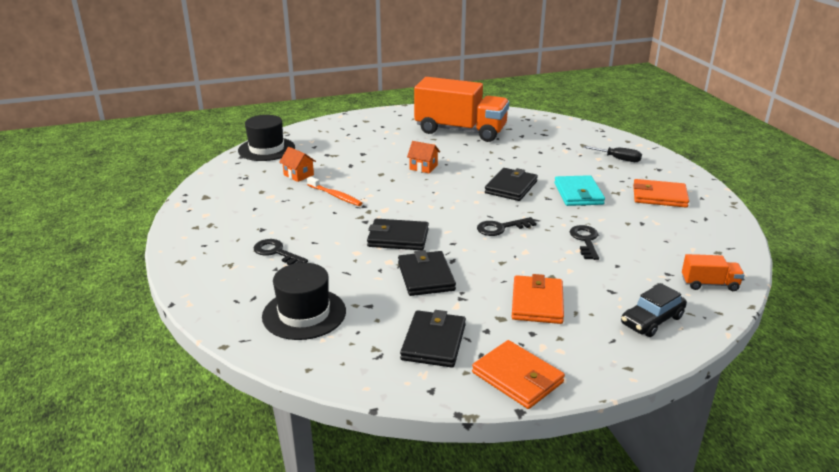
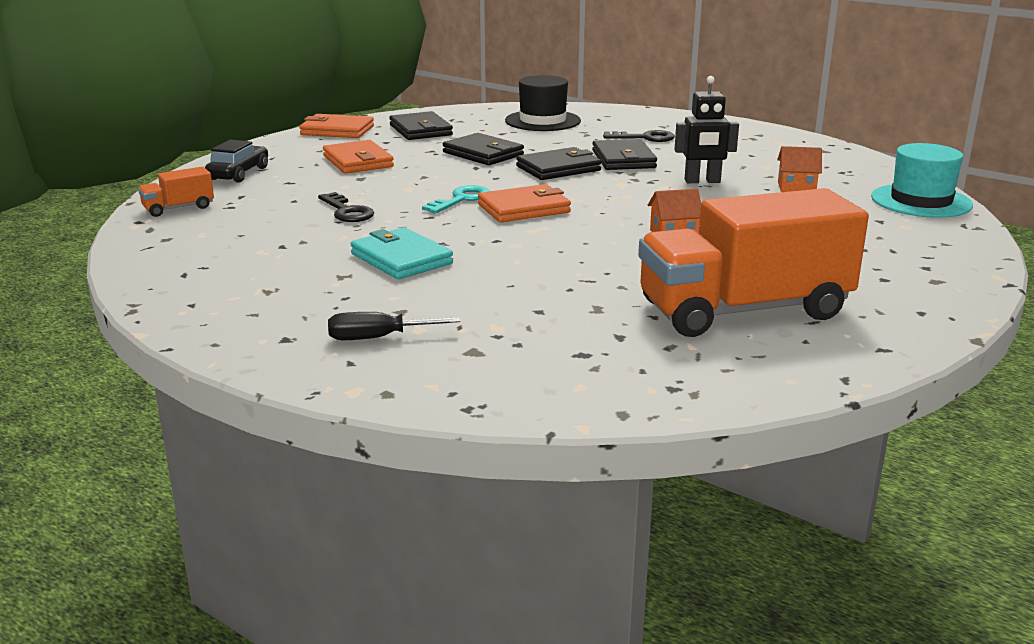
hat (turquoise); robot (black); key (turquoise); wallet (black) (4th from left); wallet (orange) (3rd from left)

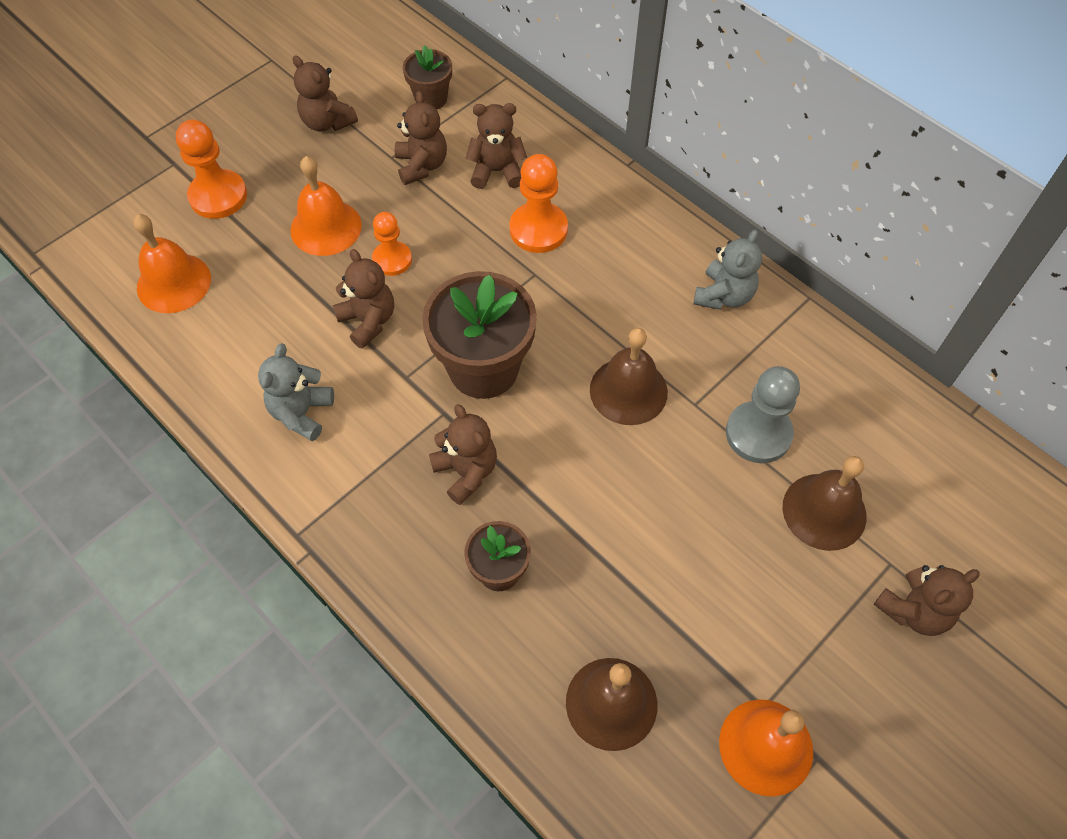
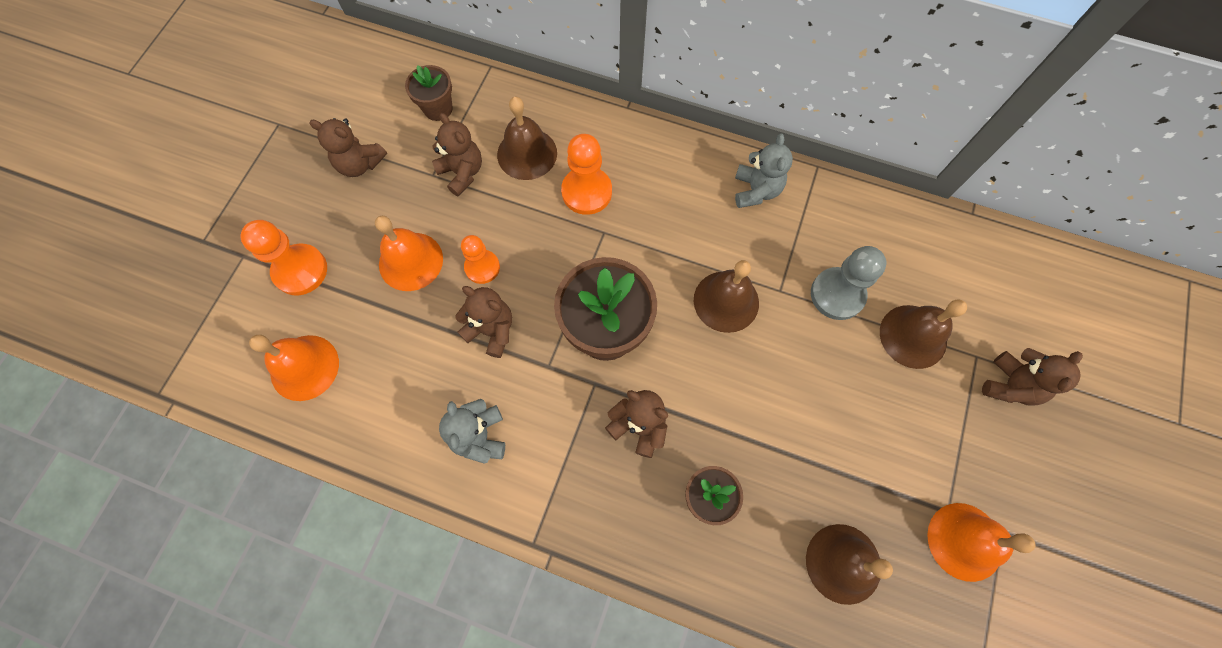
bell (brown) (1st from left)

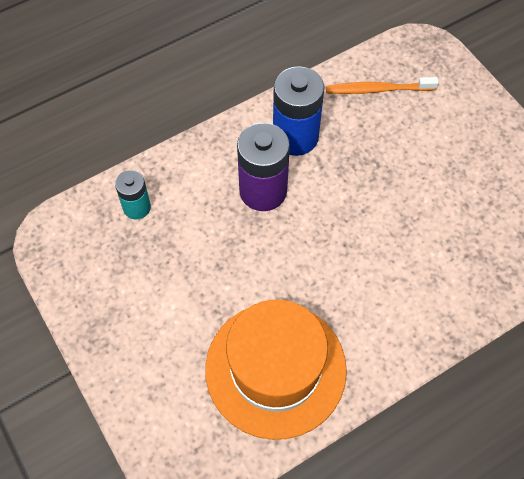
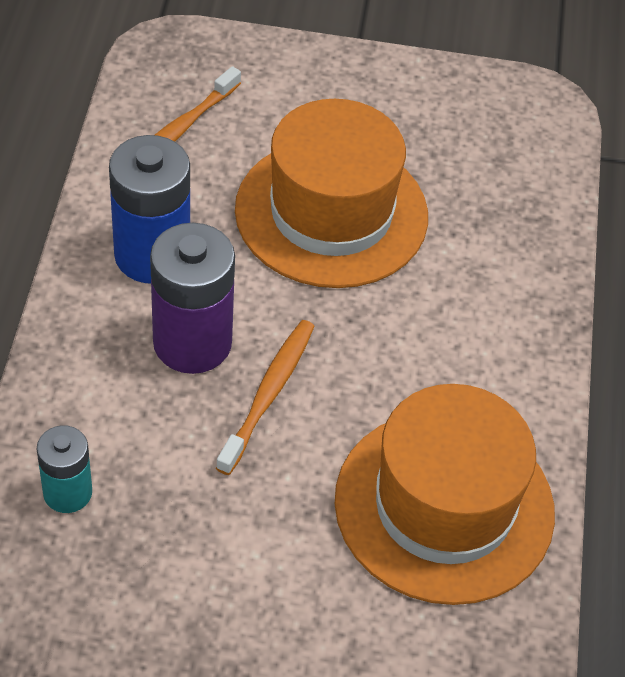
toothbrush (orange) (2nd from left); hat (orange) (1st from left)

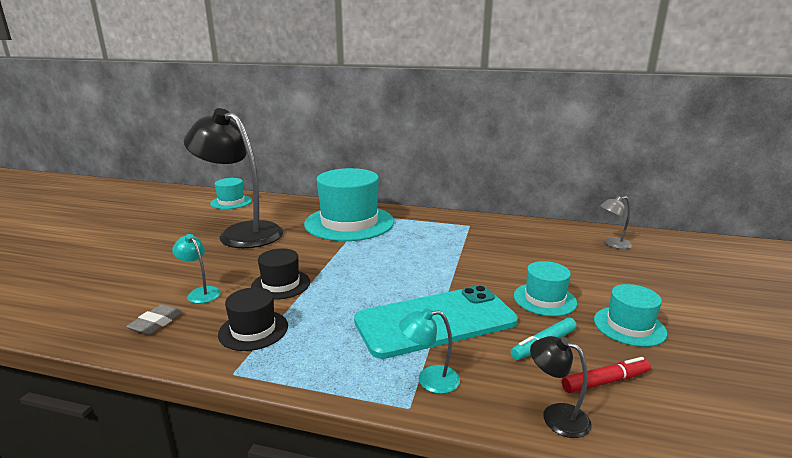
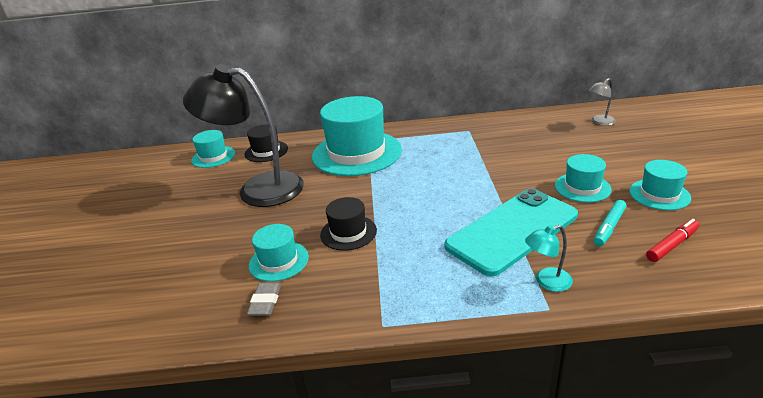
hat (turquoise) (2nd from left); hat (black) (1st from left); lamp (black) (2nd from left in the first image)

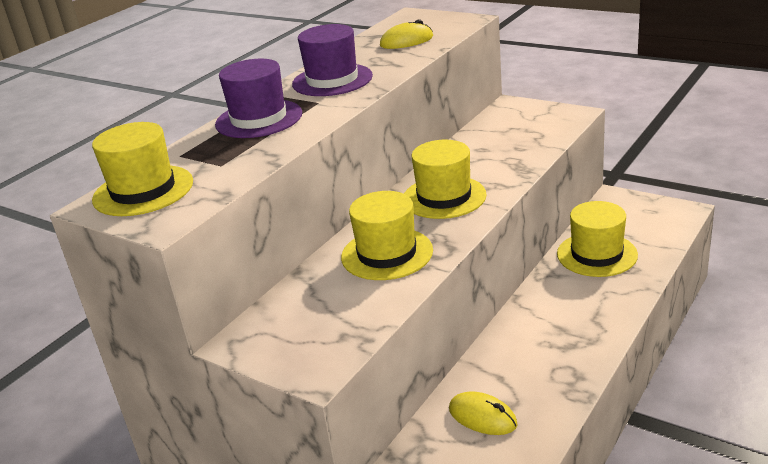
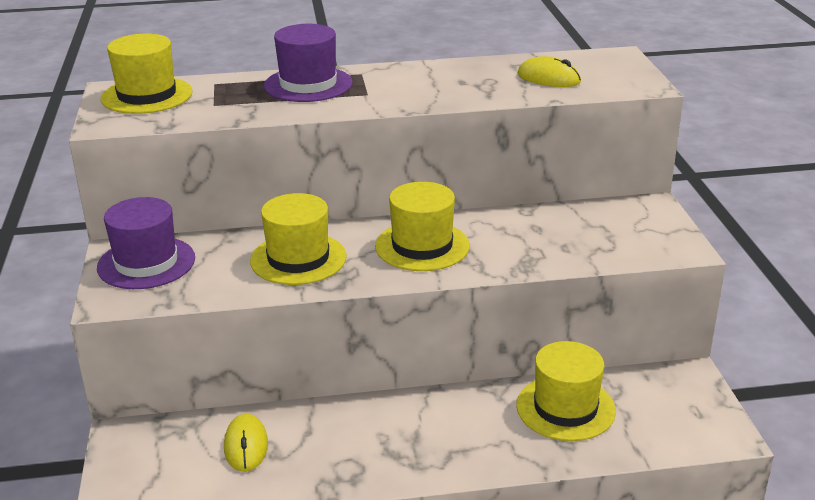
hat (purple) (1st from left)

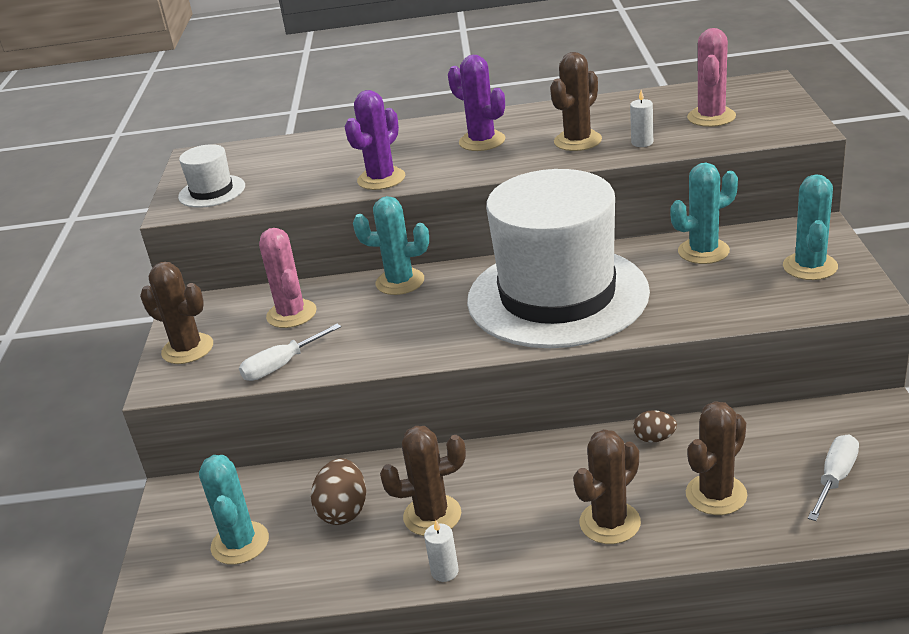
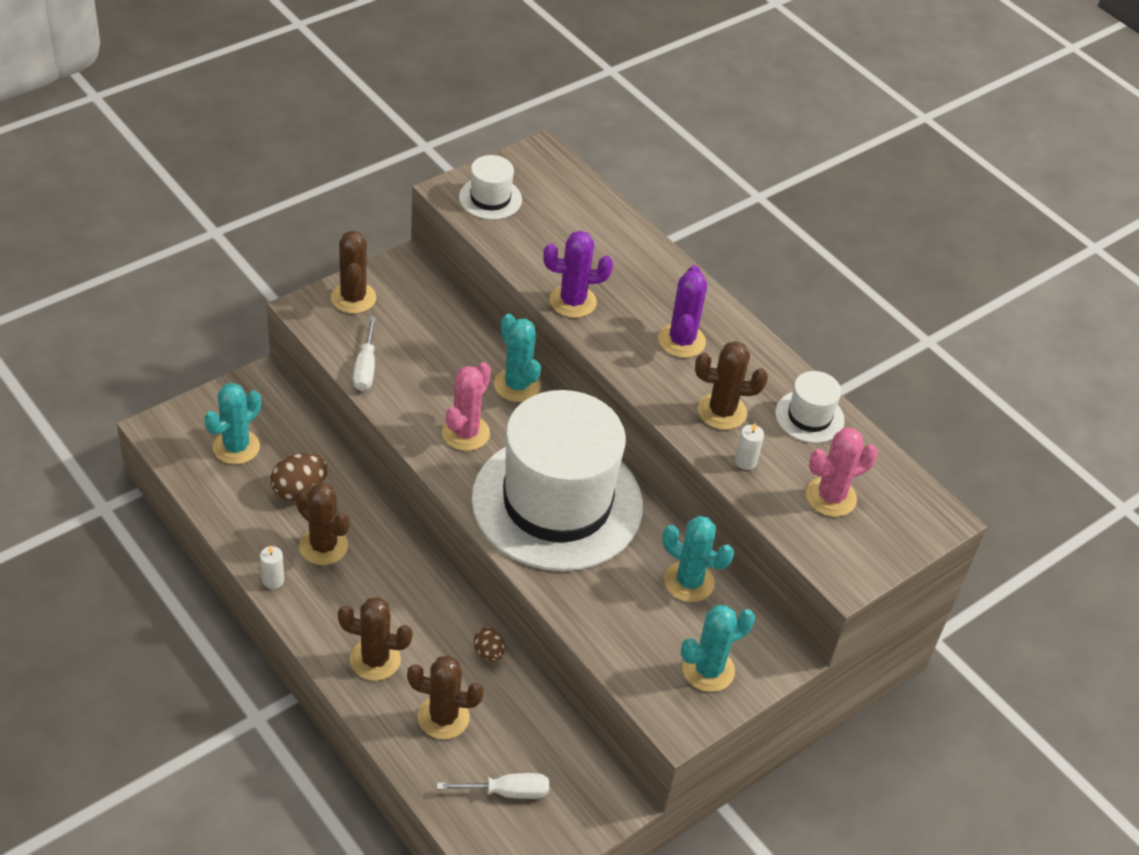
screwdriver (white) (1st from left); cactus (pink) (1st from left); hat (white) (3rd from left)

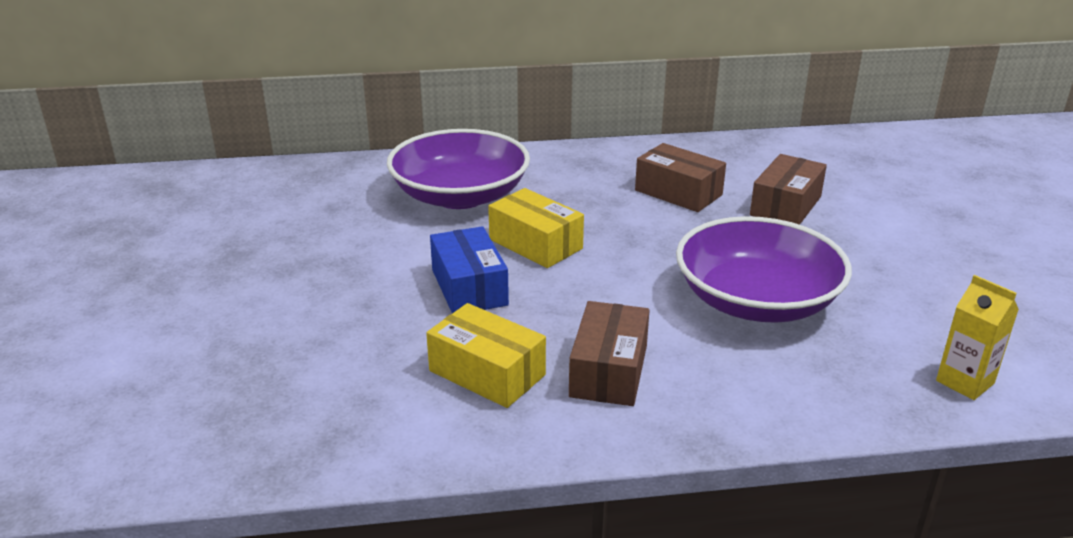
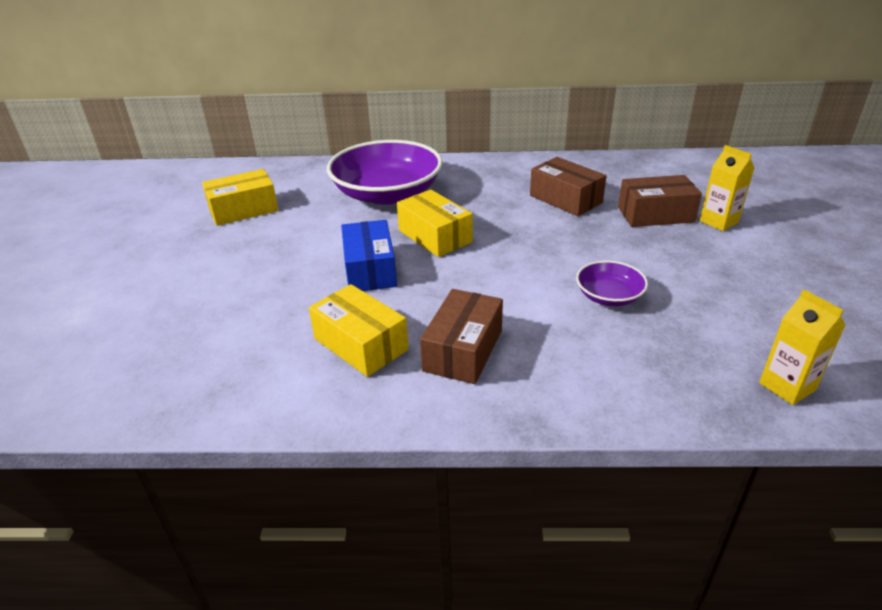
bowl (purple) (2nd from left); box (brown) (3rd from left); box (yellow) (1st from left); carton (yellow) (1st from left)

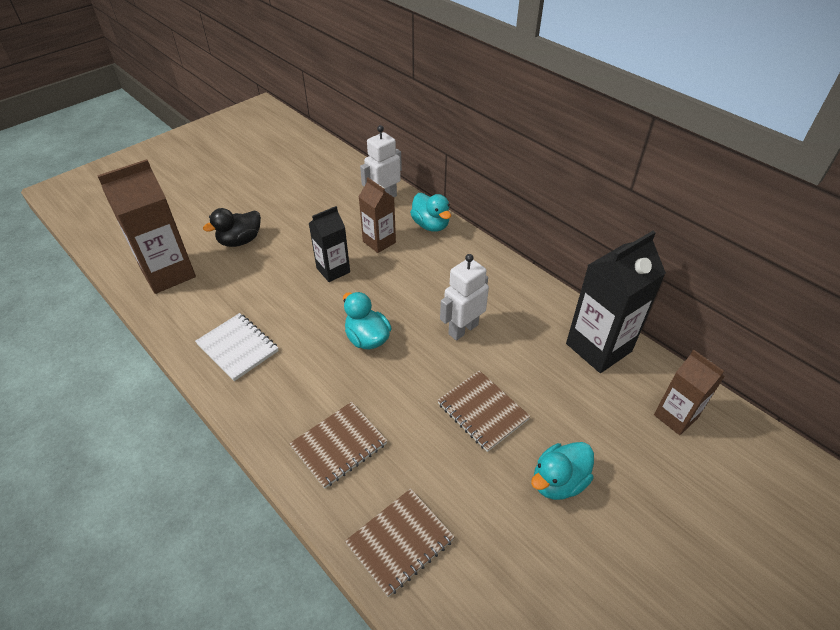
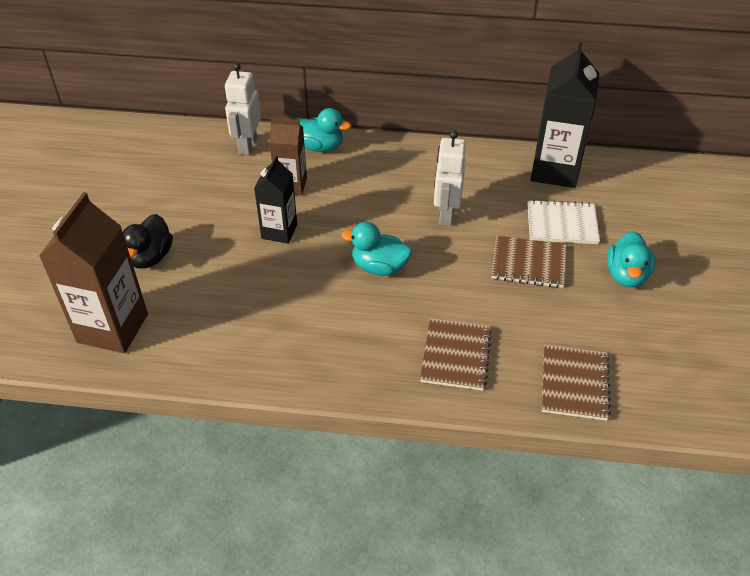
notebook (white); carton (brown) (3rd from left in the first image)

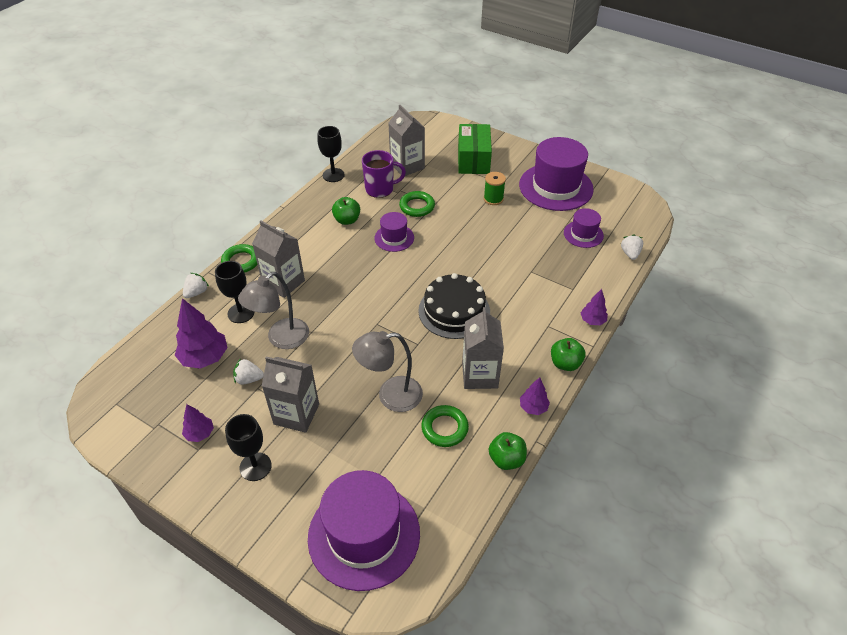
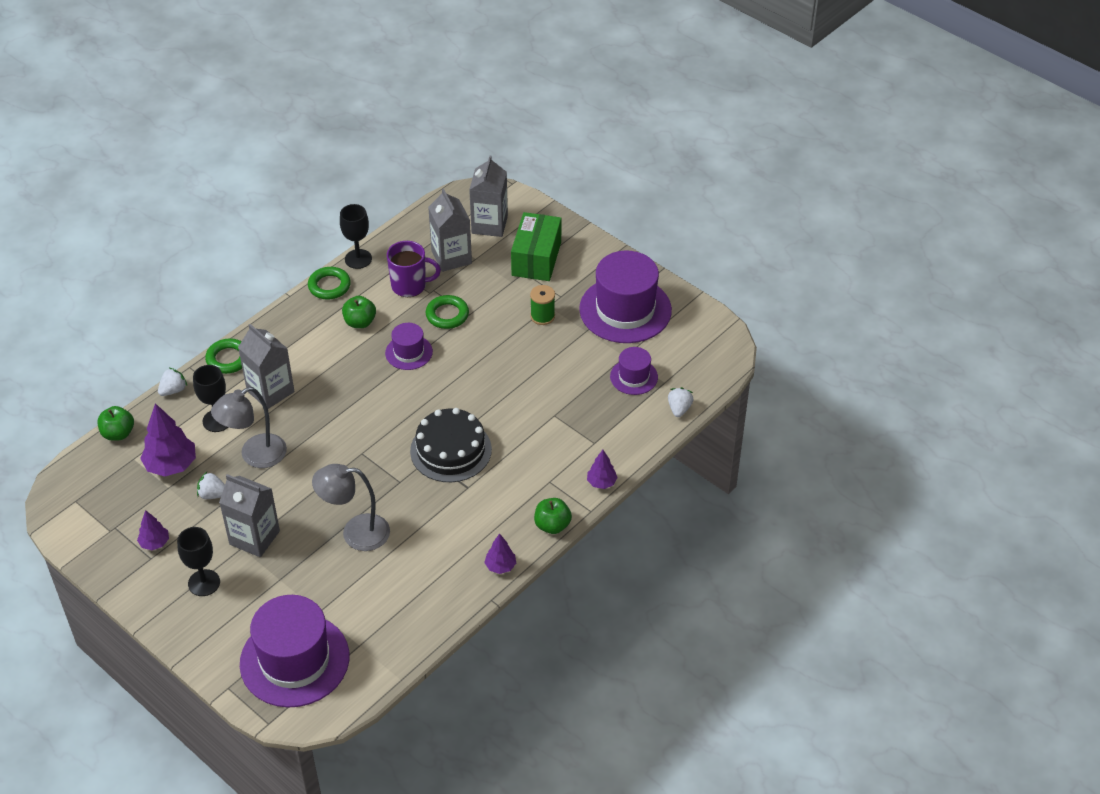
ring (green) (2nd from left); carton (grey) (4th from left); apple (green) (1st from left)

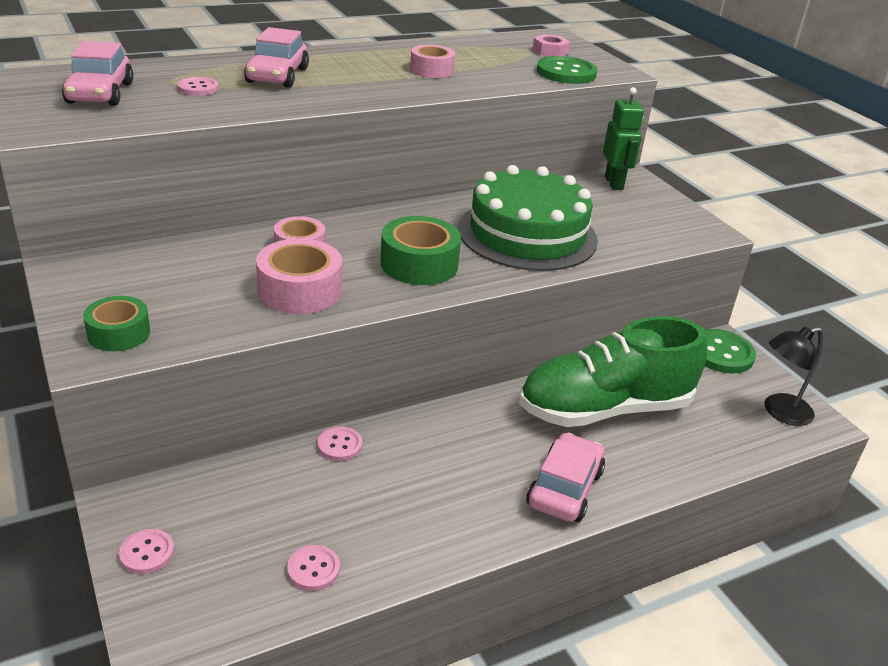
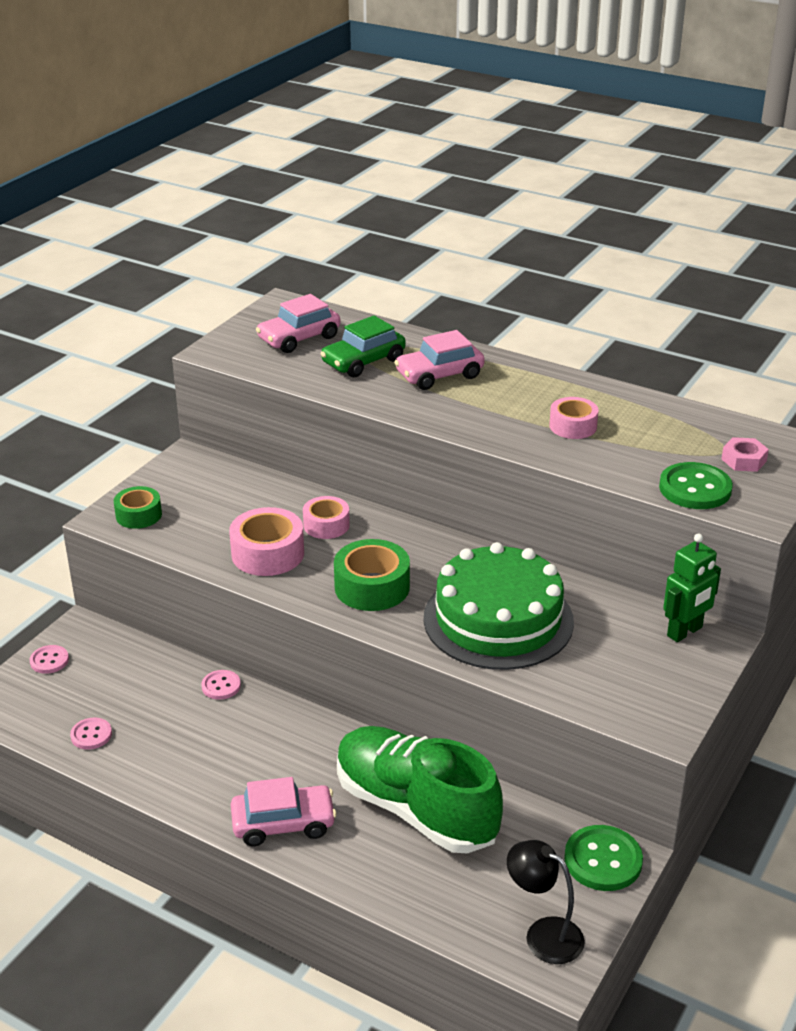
car (green)

